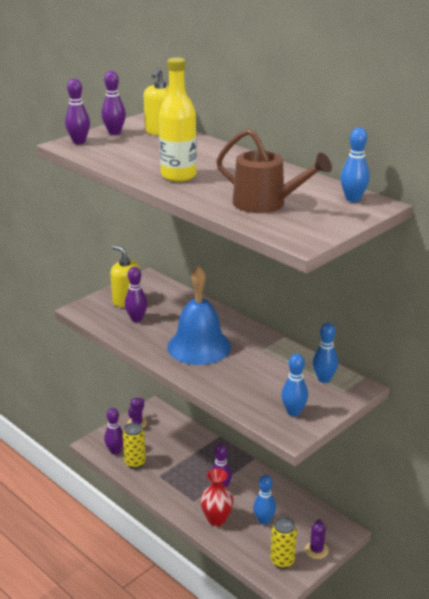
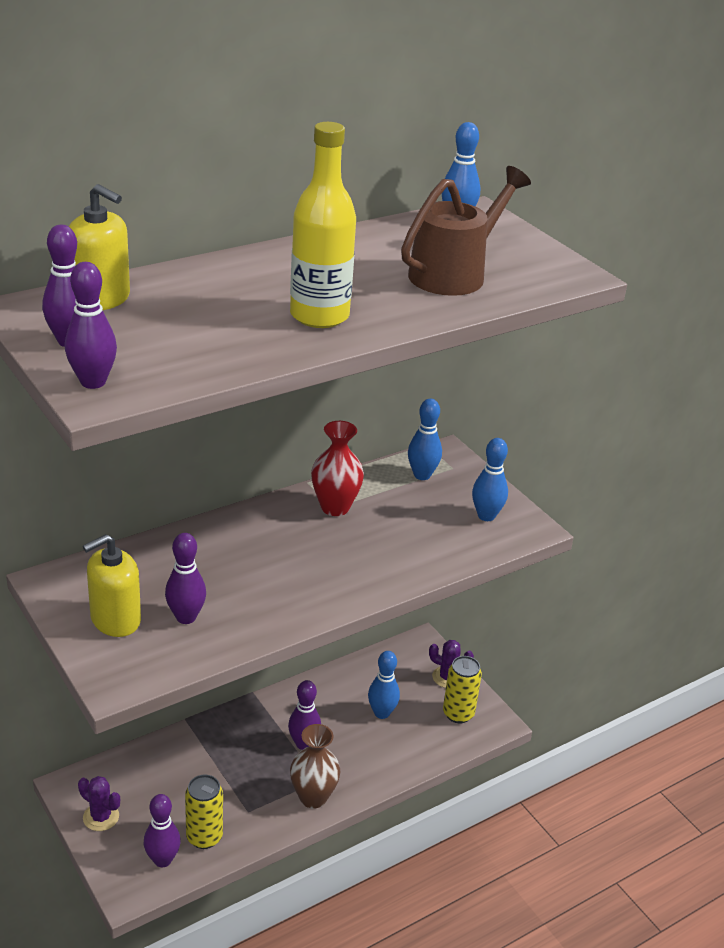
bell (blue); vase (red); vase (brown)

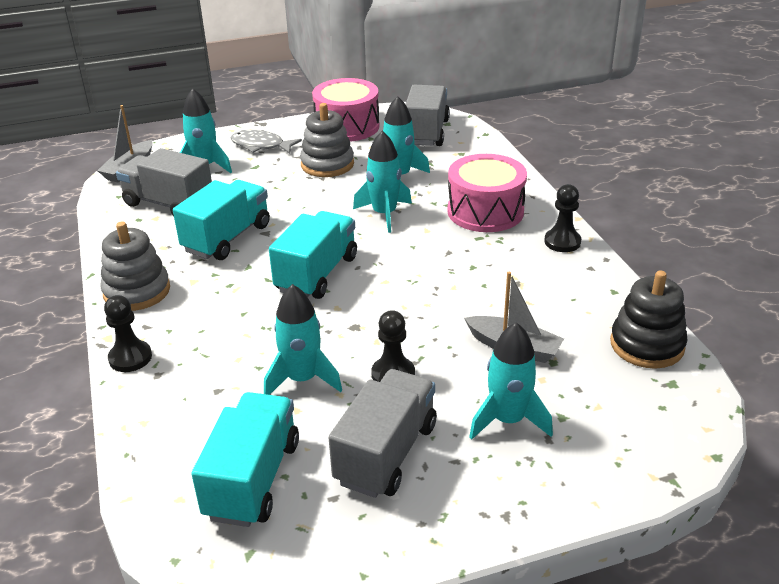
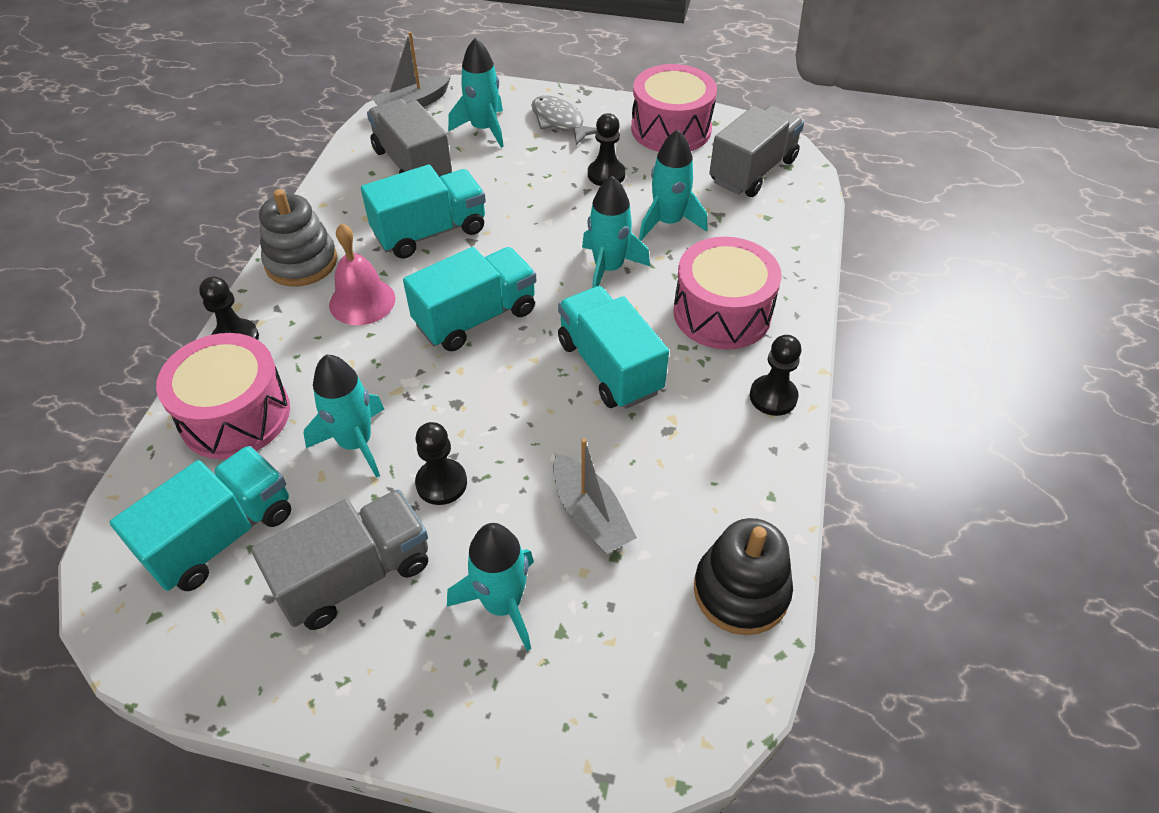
pawn (black) (3rd from left); drum (pink) (1st from left); bell (pink); truck (turquoise) (4th from left)

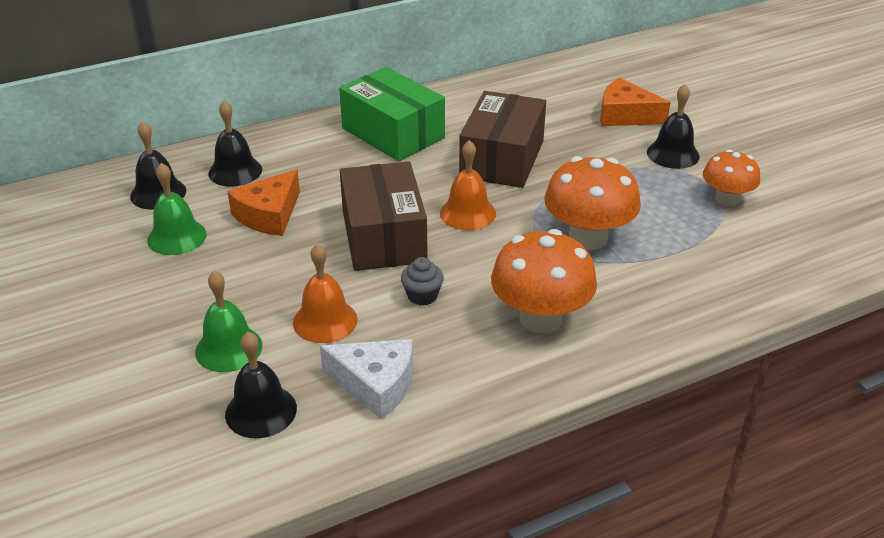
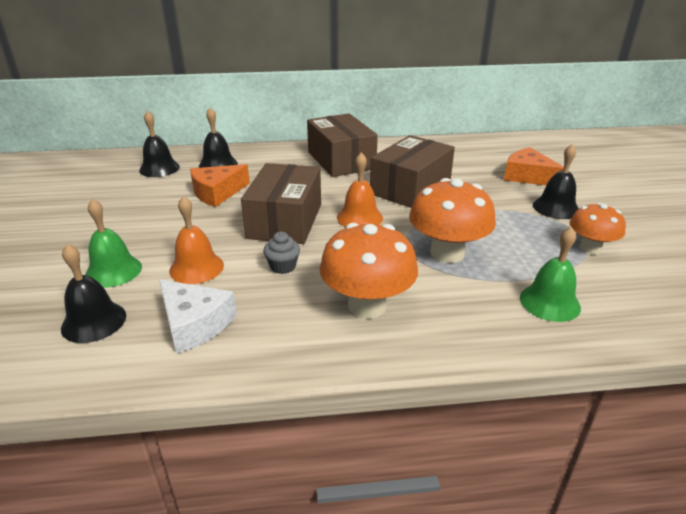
bell (green) (2nd from left); box (brown) (2nd from left)

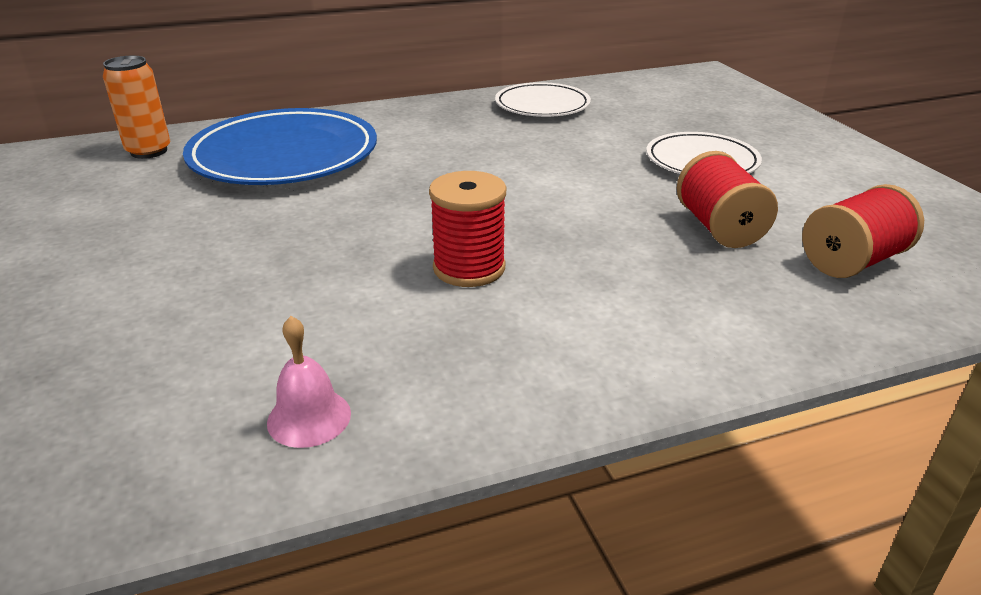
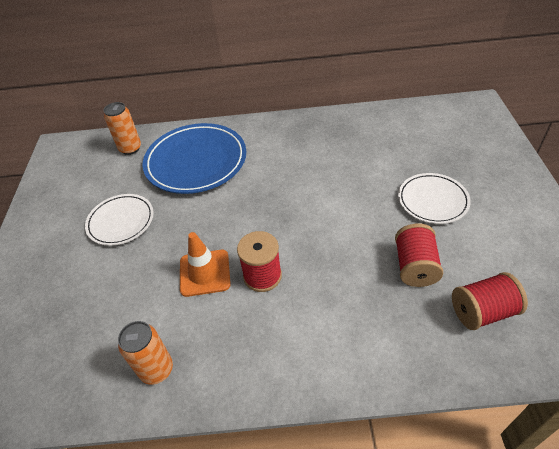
can (orange) (2nd from left); plate (white) (1st from left); traffic cone (orange)

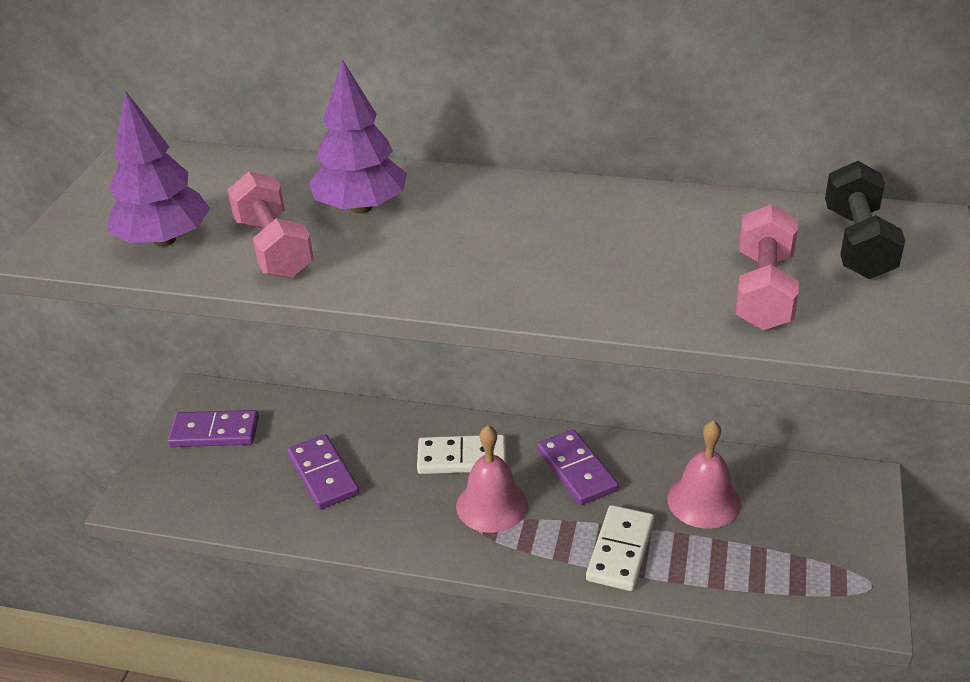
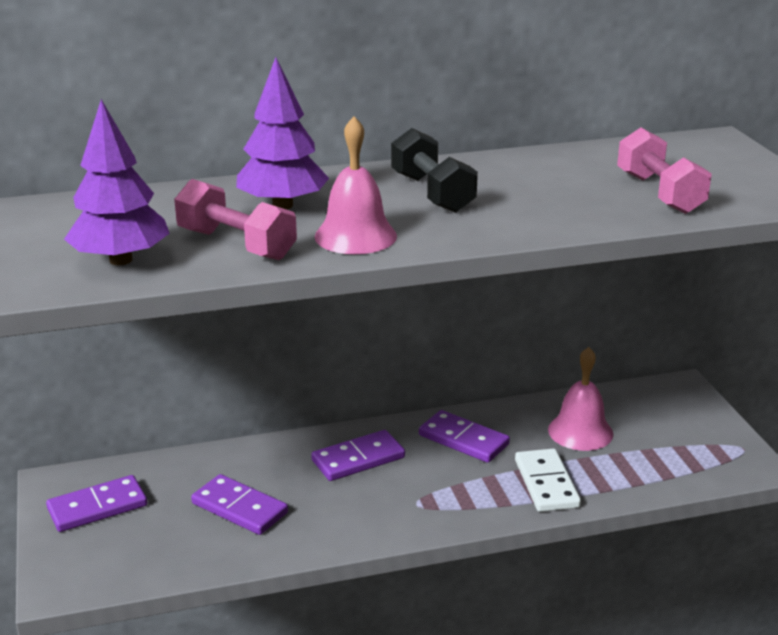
domino (purple) (3rd from left); bell (pink) (1st from left); dumbbell (black)

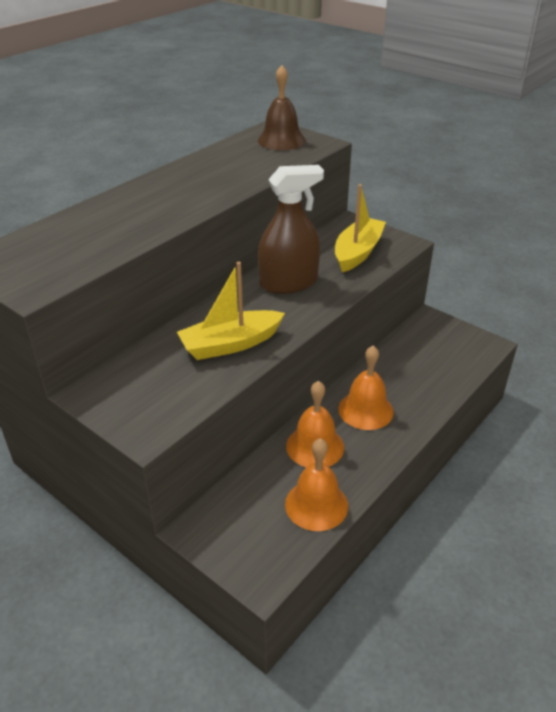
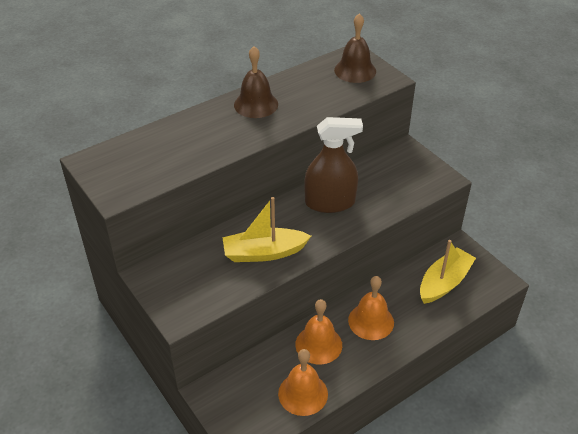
boat (yellow) (2nd from left); bell (brown) (1st from left)

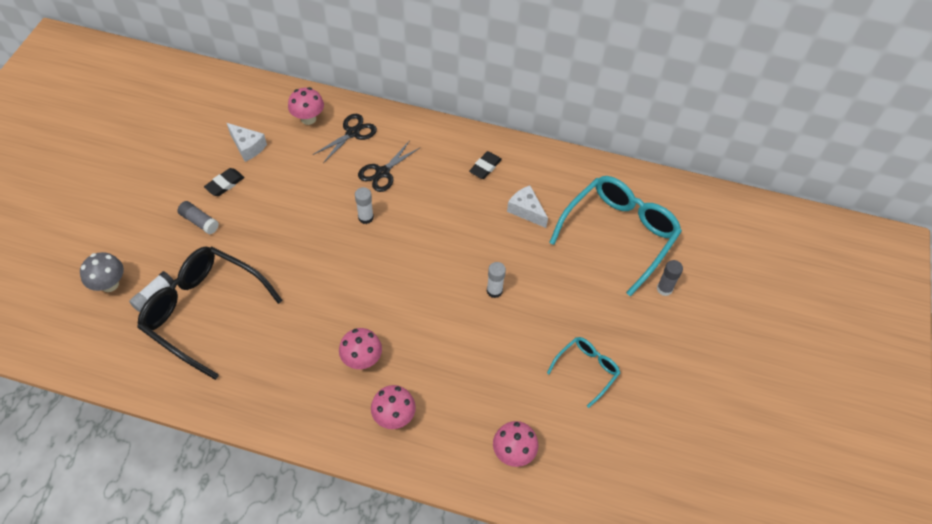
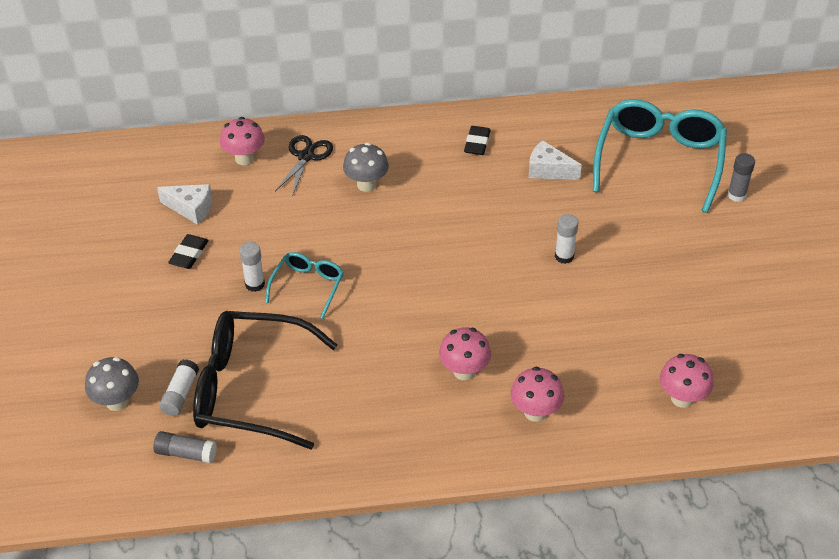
glue stick (grey) (1st from left); glue stick (white) (2nd from left); mushroom (grey) (2nd from left); glasses (turquoise) (1st from left)

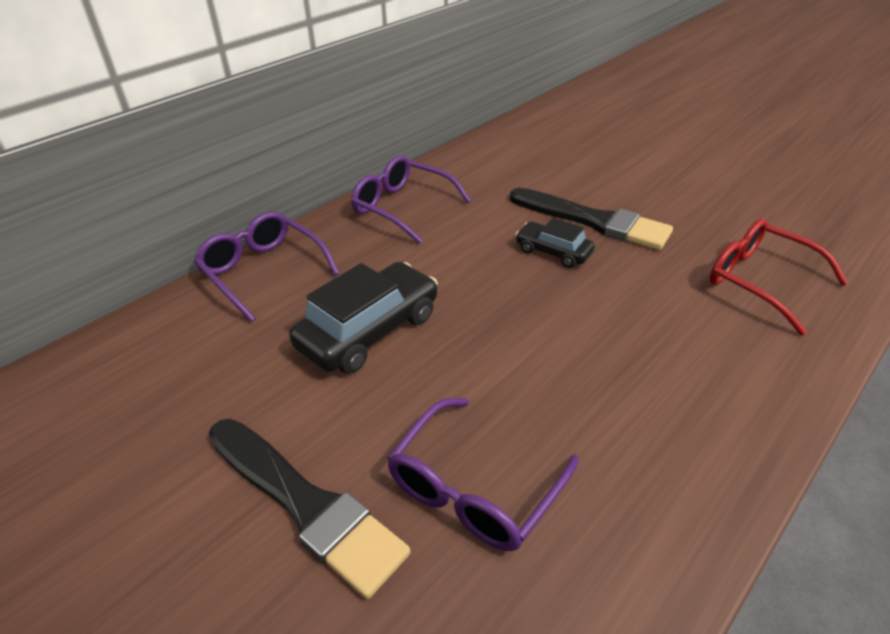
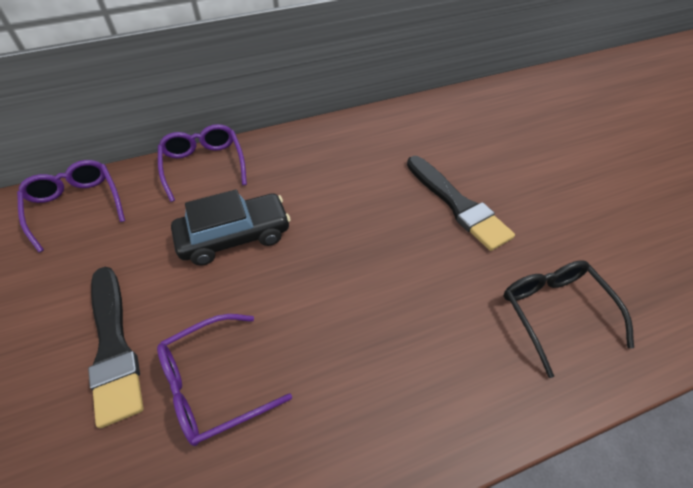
glasses (purple) (1st from left); car (black) (2nd from left in the first image); glasses (black)

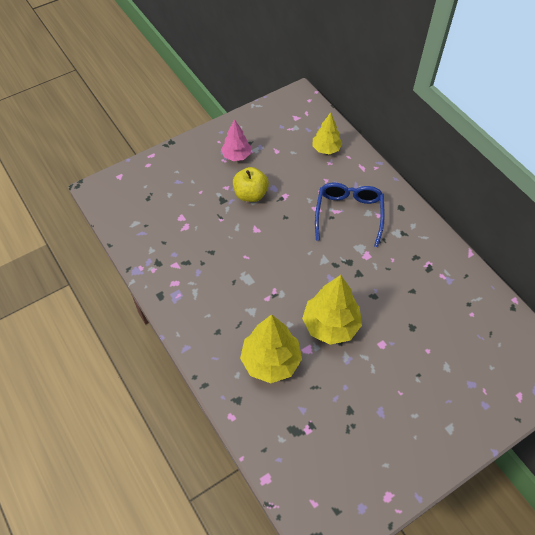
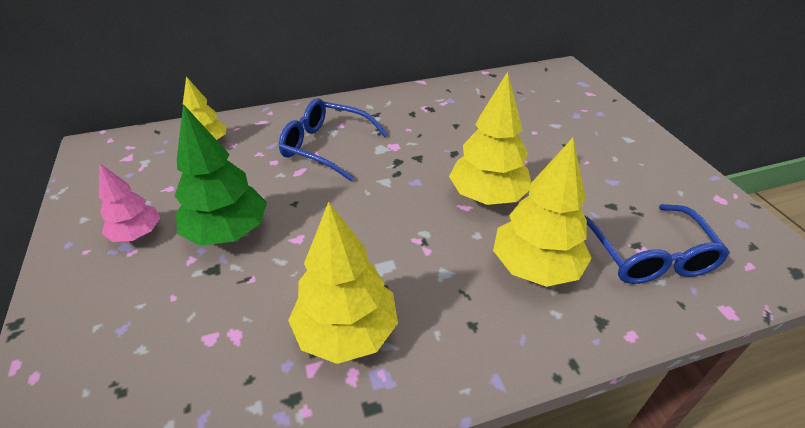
tree (green); tree (yellow) (2nd from left); glasses (blue) (2nd from left)

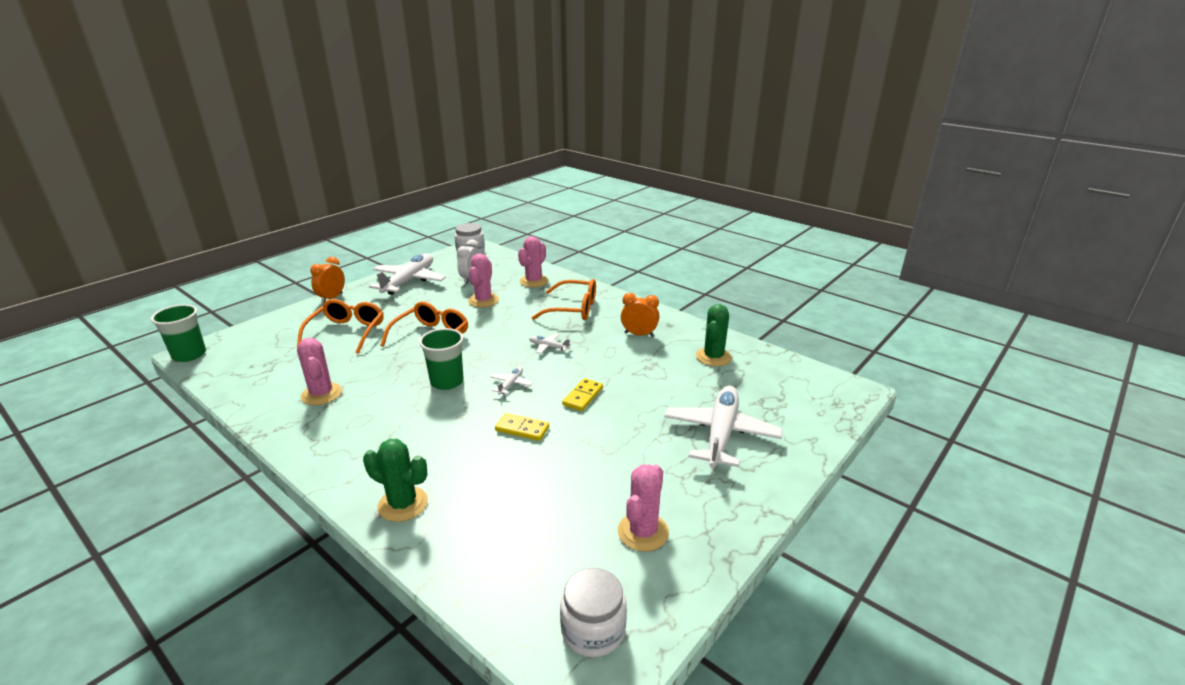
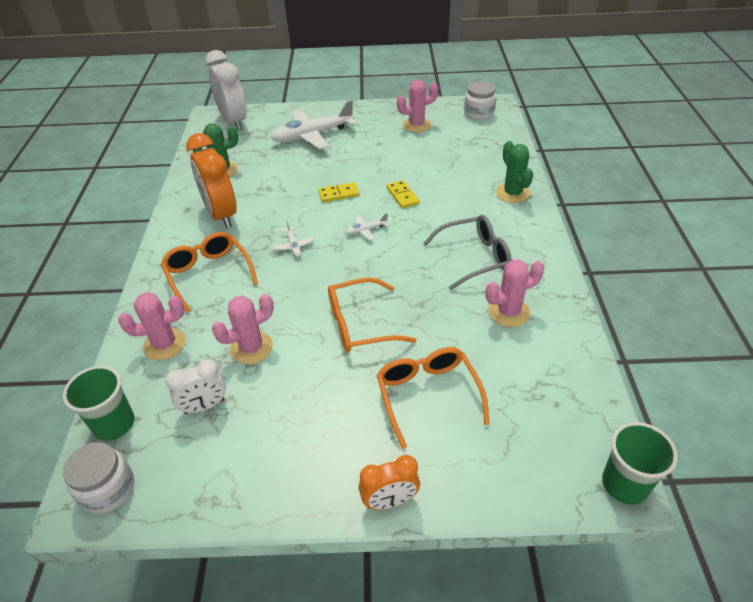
glasses (orange) (3rd from left); cactus (pink) (4th from left); plane (white) (1st from left in the first image); cup (green) (1st from left); clock (orange) (1st from left); clock (white) (2nd from left); glasses (grey)

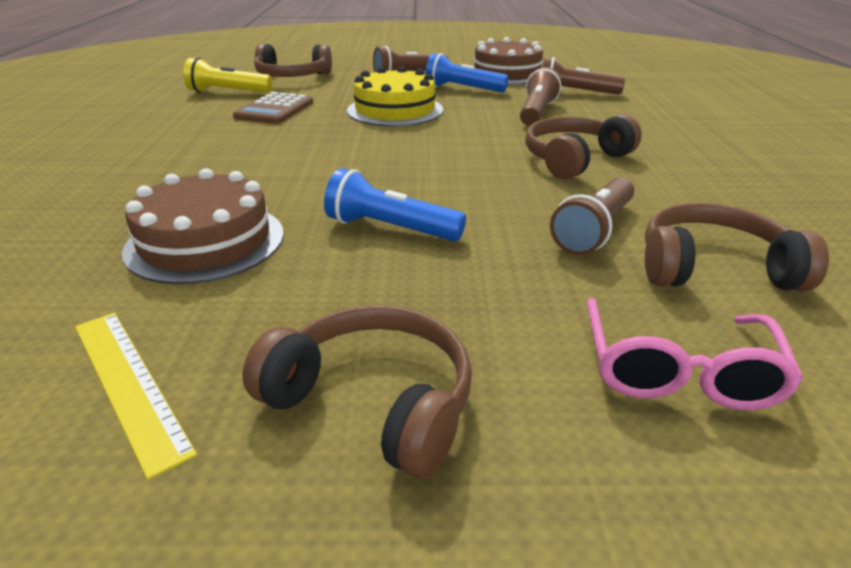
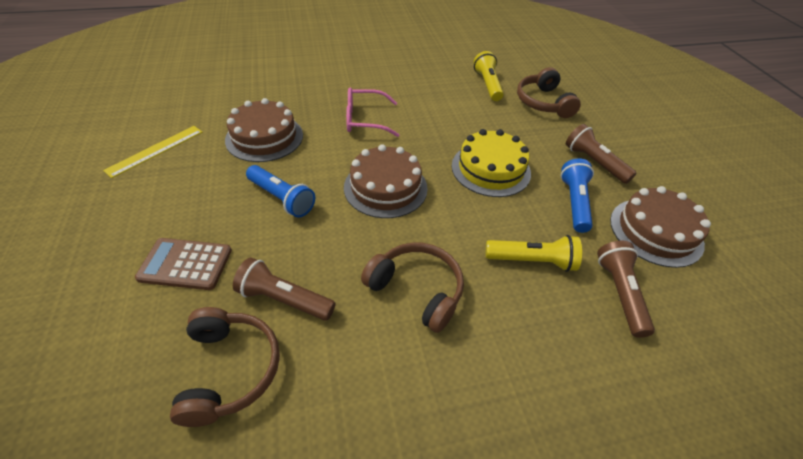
calculator (brown); headphones (brown) (2nd from left in the first image); flashlight (blue) (1st from left); flashlight (yellow) (2nd from left); glasses (pink); cake (brown) (2nd from left)

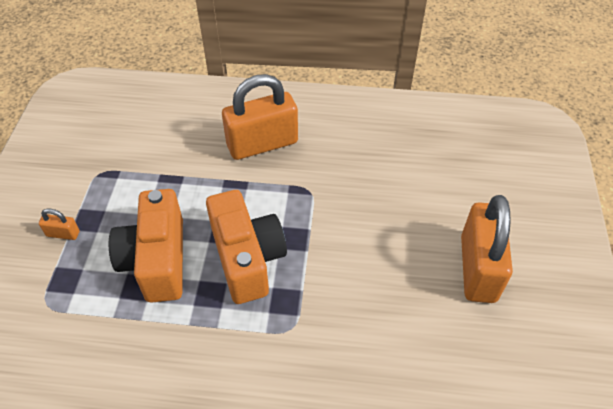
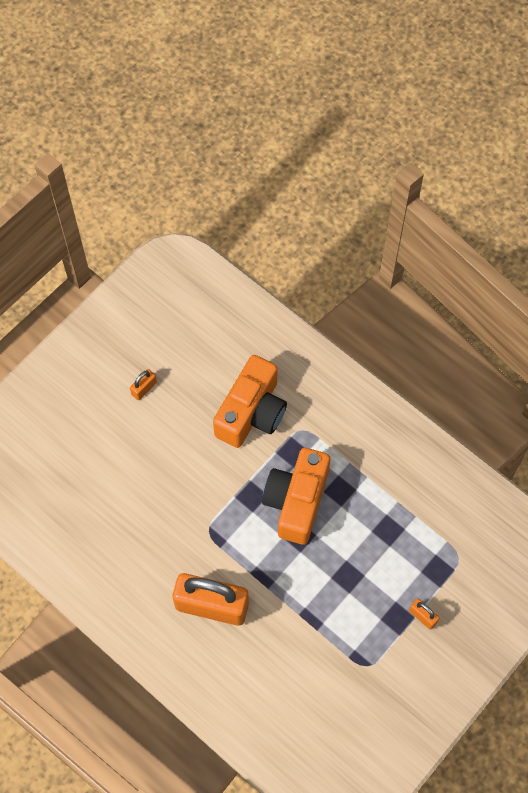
camera (orange) (1st from left); padlock (orange) (1st from left)

